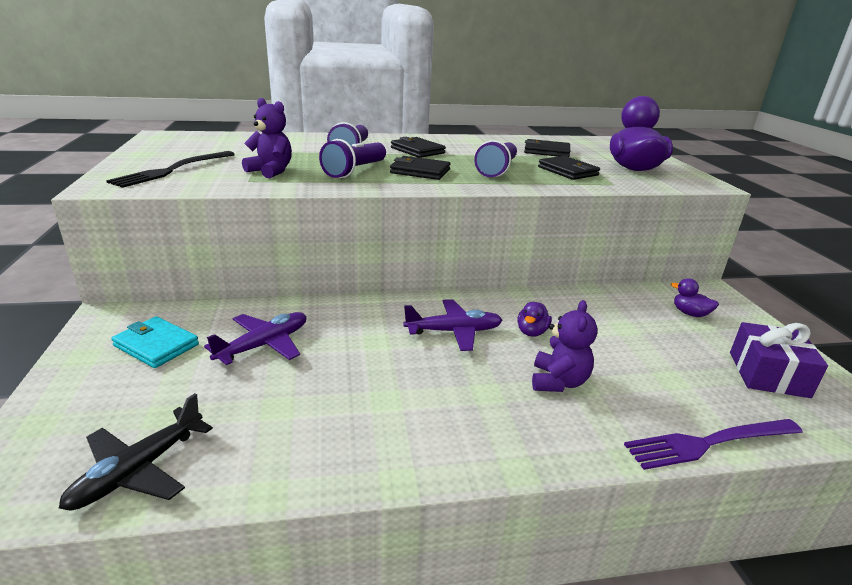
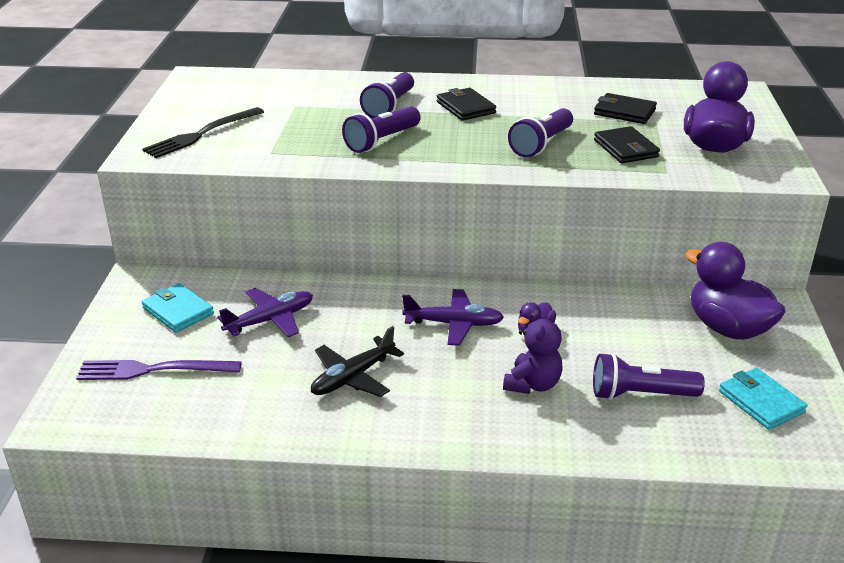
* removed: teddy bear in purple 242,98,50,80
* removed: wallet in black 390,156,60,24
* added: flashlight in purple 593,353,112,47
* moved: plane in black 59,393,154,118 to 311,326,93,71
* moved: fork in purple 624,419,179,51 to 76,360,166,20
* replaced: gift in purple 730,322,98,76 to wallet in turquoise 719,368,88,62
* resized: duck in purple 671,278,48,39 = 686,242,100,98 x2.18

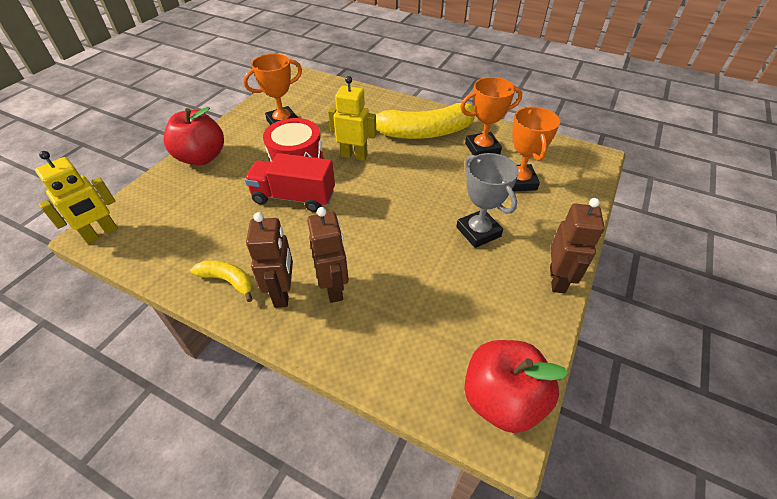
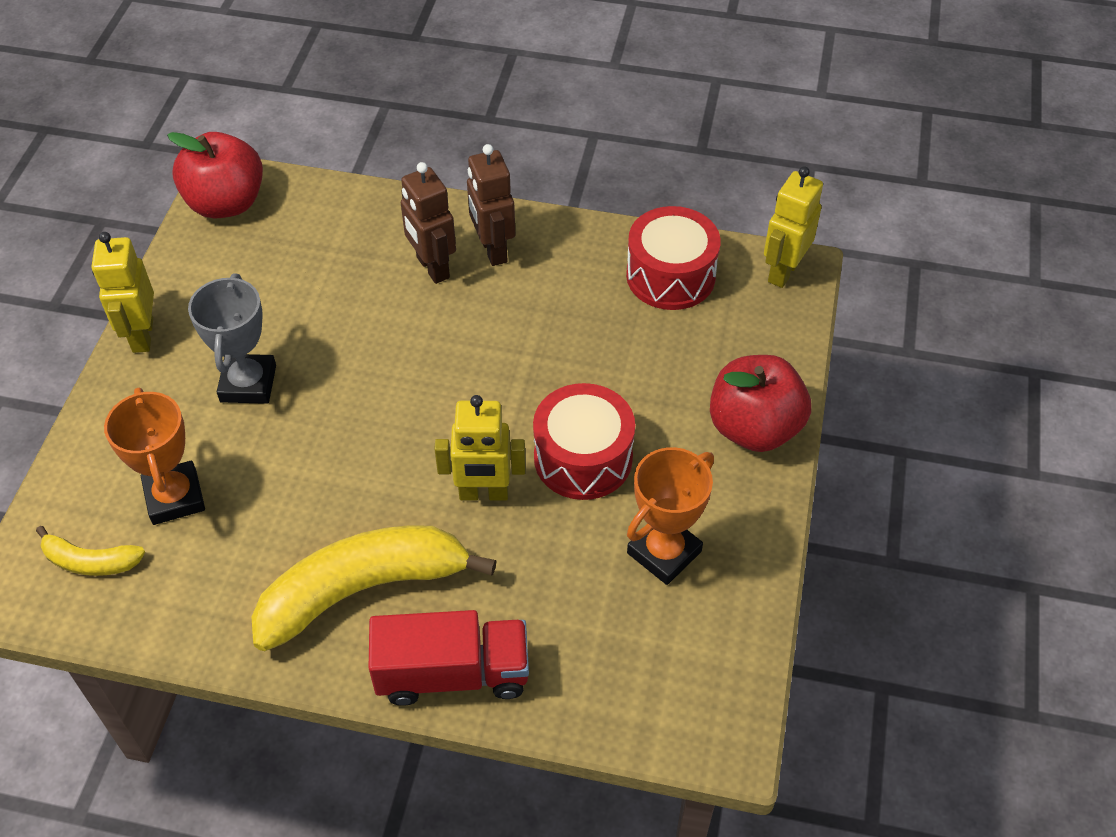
* removed: trophy in orange 460,77,62,78
* added: drum in red 626,206,95,104
* moved: banana in yellow 190,260,63,42 to 36,526,109,50
* moved: truck in red 244,153,91,59 to 369,610,160,96
* recoloured: robot in brown 550,198,55,96 to robot in yellow 92,232,62,121
* turned: trophy in grey 456,153,63,95 = 188,273,88,131 45 degrees clockwise

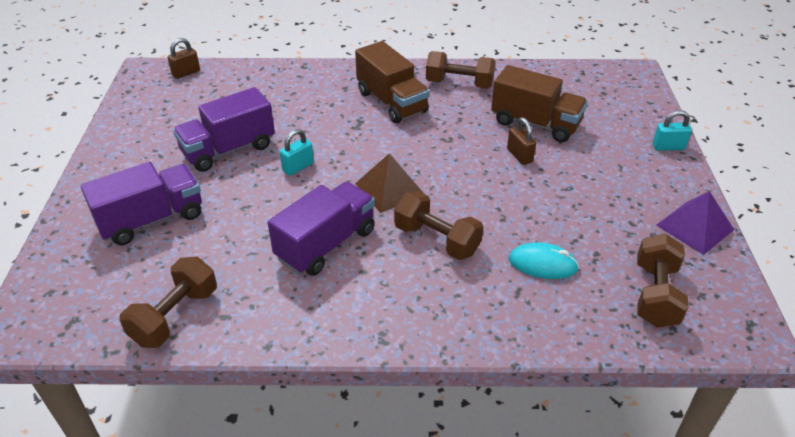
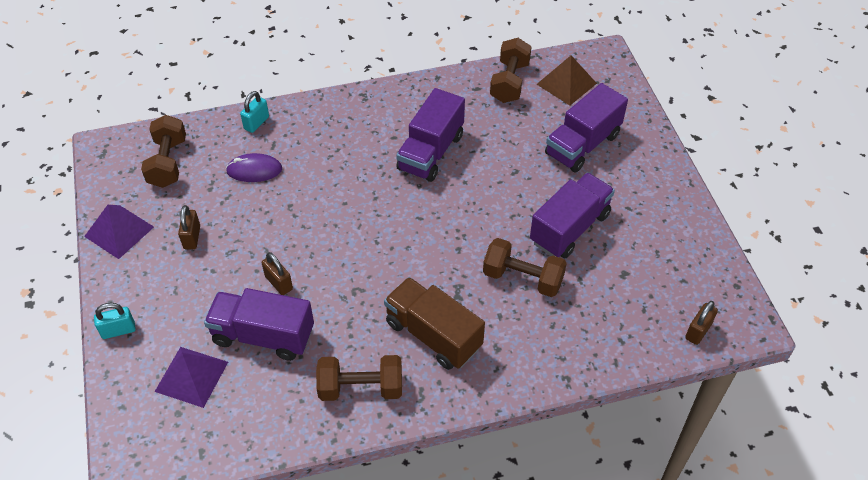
* added: pyramid in purple 154,347,74,61
* added: padlock in brown 178,205,22,44
* moved: padlock in turquoise 280,129,34,47 to 240,91,29,42
* moved: pyramid in brown 355,153,68,60 to 536,56,61,49
* moved: dumbbell in brown 394,191,89,69 to 483,238,84,59
* recoloured: truck in brown 491,65,97,77 to truck in purple 204,288,110,73
* recoloured: mouse in turquoise 509,242,70,37 to mouse in purple 226,153,56,29

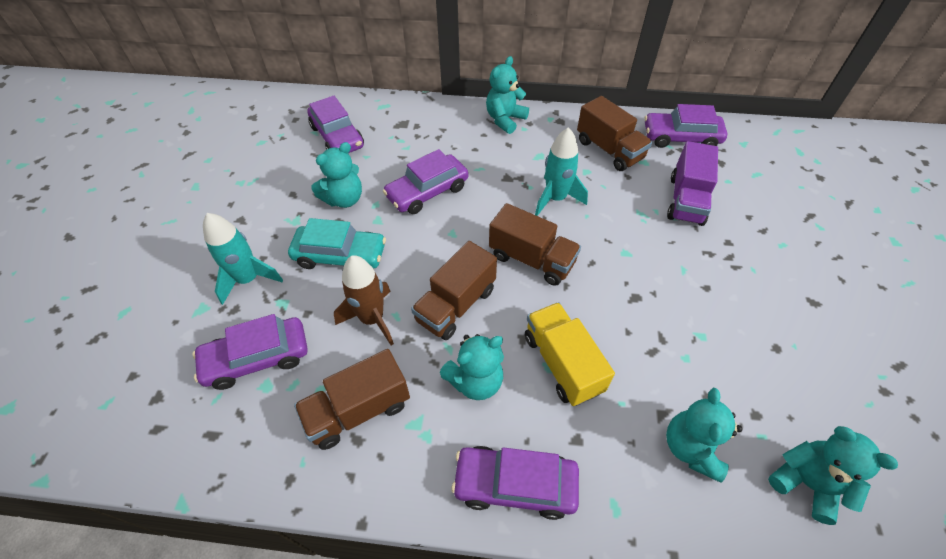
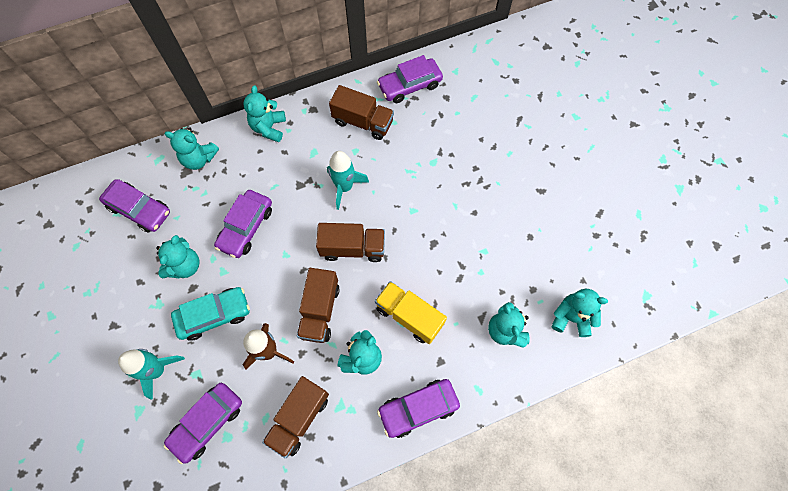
* removed: truck in purple 667,141,51,85
* added: teddy bear in turquoise 165,127,54,43

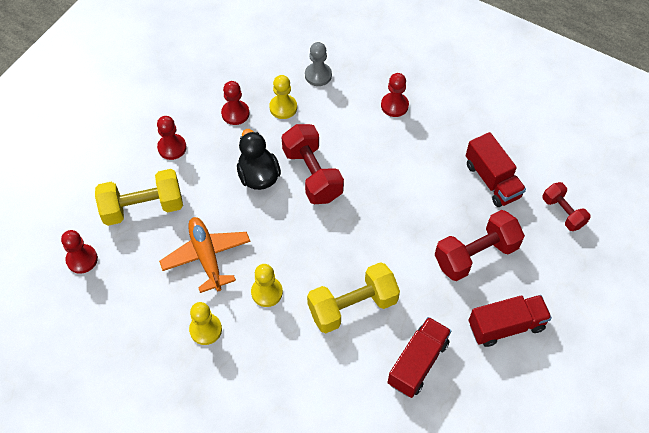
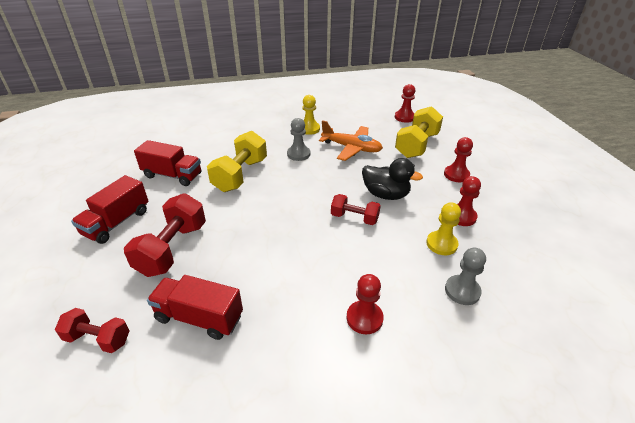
* recoloured: pawn in yellow 251,264,32,43 to pawn in grey 287,118,23,43
* turned: truck in red 387,317,64,81 = 134,140,67,46 60 degrees counterclockwise
* resized: dumbbell in red 282,124,62,80 = 331,194,50,31 x0.60

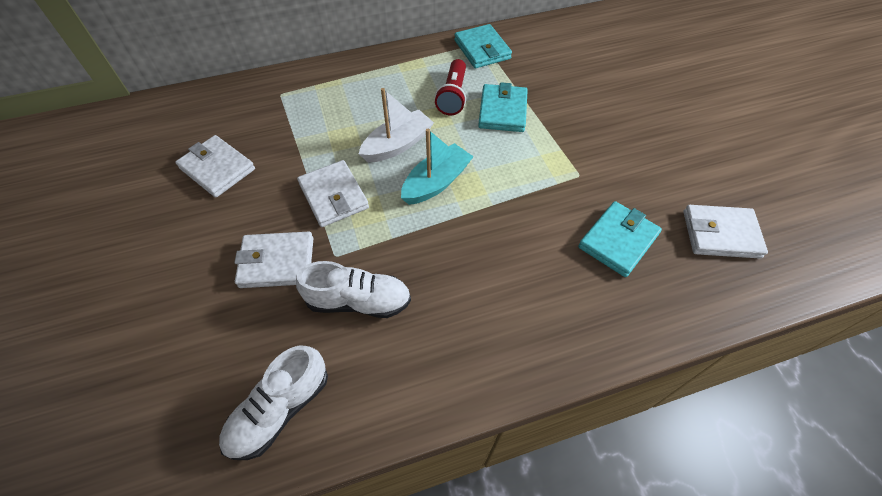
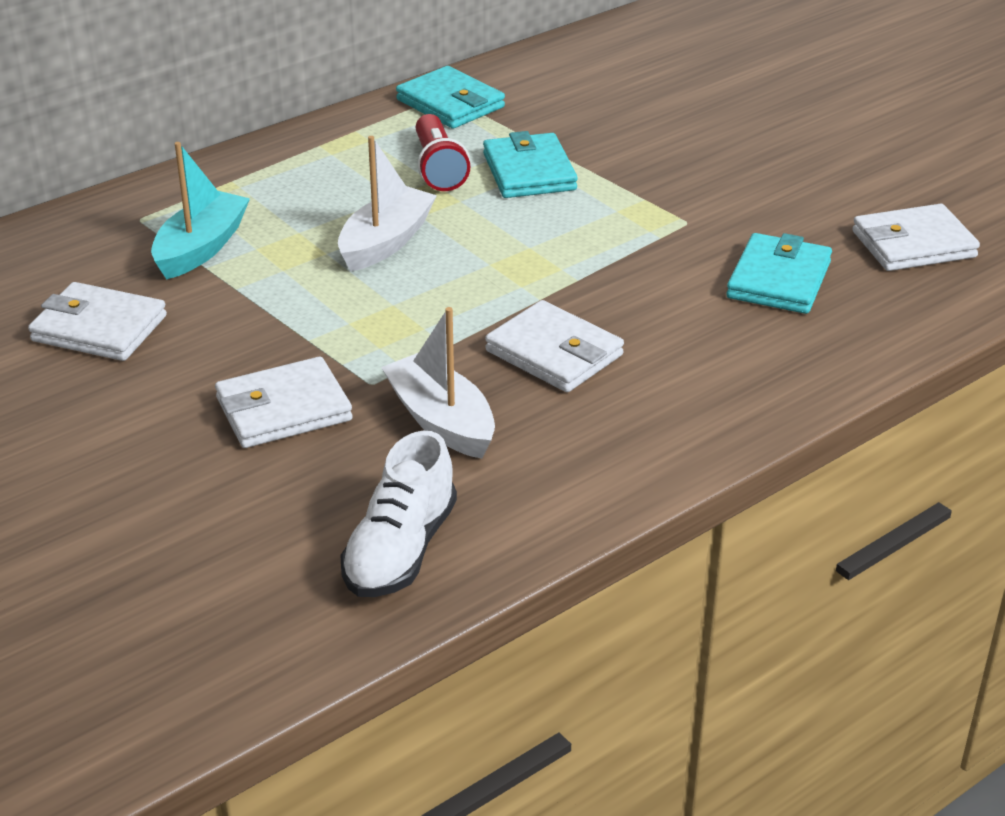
* moved: wallet in white 297,160,72,67 to 485,300,139,92
* moved: boat in turquoise 401,129,73,76 to 151,142,99,138
* replaced: shoe in white 296,261,115,57 to boat in white 381,307,114,152

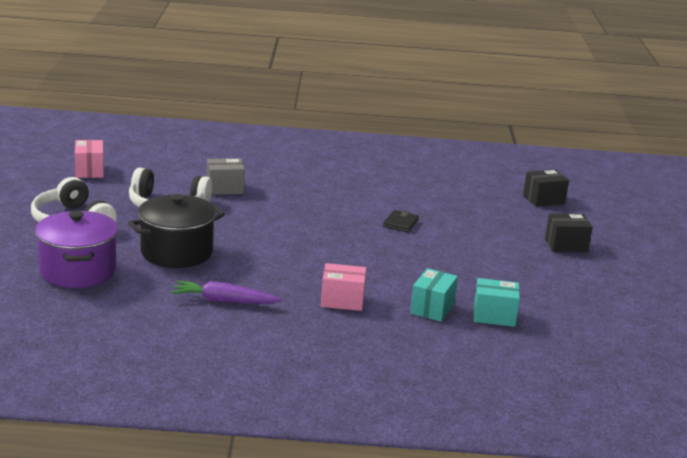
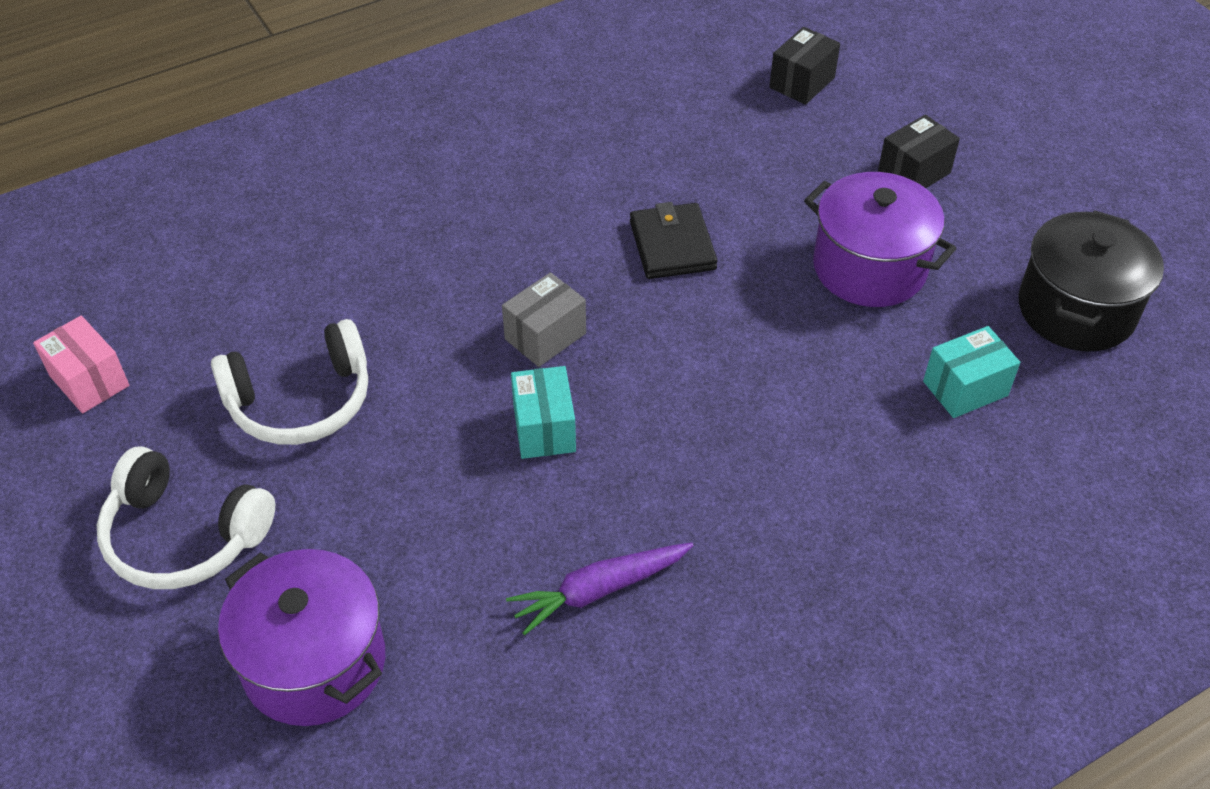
* removed: box in pink 321,263,45,48
* added: pot in purple 804,172,152,135
* moved: pot in black 128,194,97,74 to 1018,210,146,141
* moved: box in grey 207,158,38,37 to 502,272,84,95
* moved: box in turquoise 410,268,48,54 to 511,366,65,93
* resized: wallet in black 383,210,36,22 = 630,202,88,77 x1.54

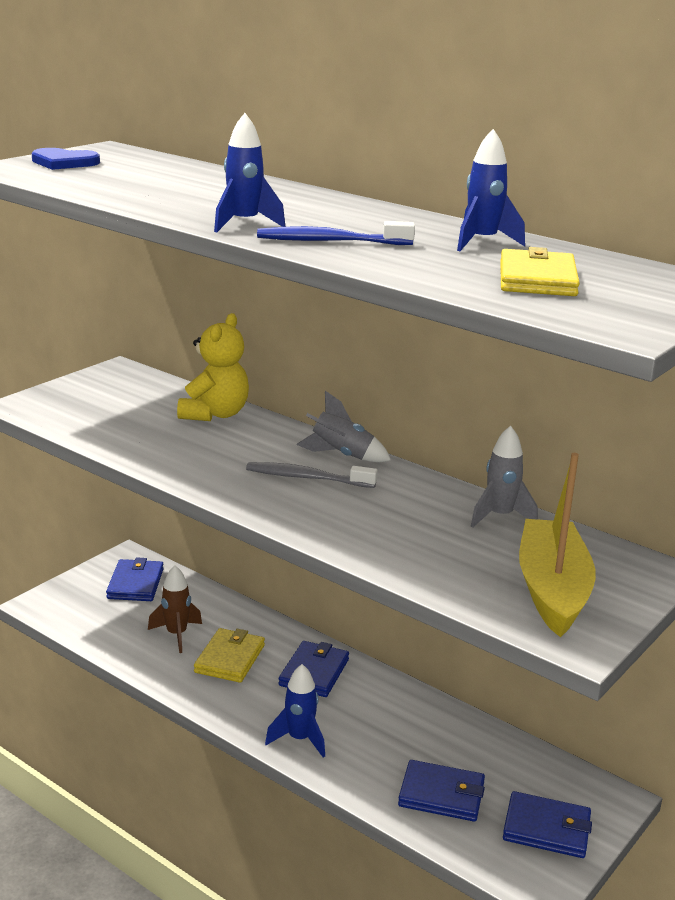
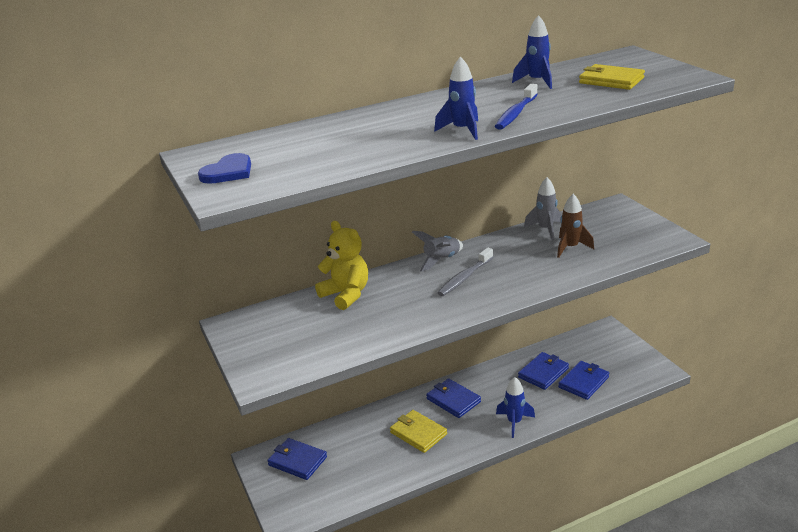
* removed: boat in yellow 519,453,77,184
* moved: rocket in brown 148,566,54,87 to 557,194,37,64
* moved: wallet in blue 503,791,89,67 to 518,352,51,38

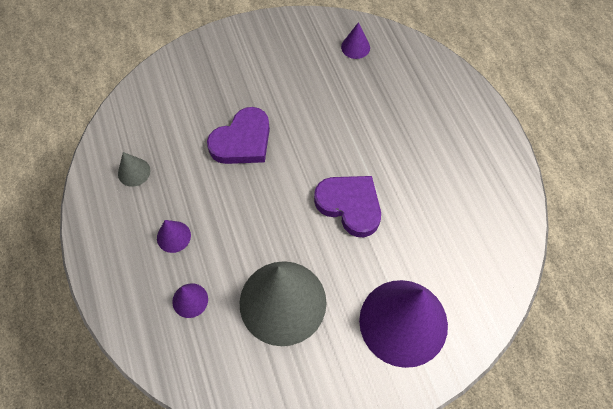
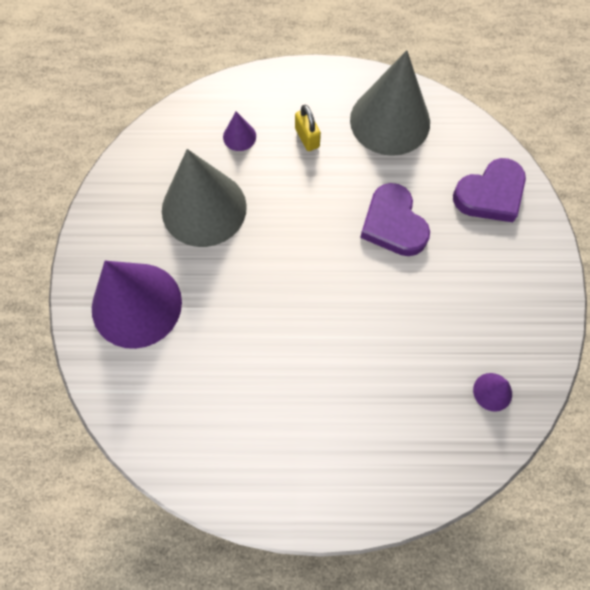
* moved: heart in purple 314,176,67,61 to 453,158,73,64
* replaced: cone in purple 157,220,34,33 to padlock in yellow 295,105,26,46
* resized: cone in grey 118,152,32,35 = 350,50,80,106 x2.43

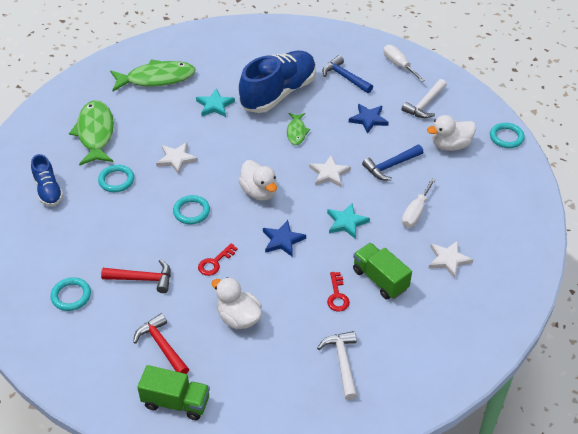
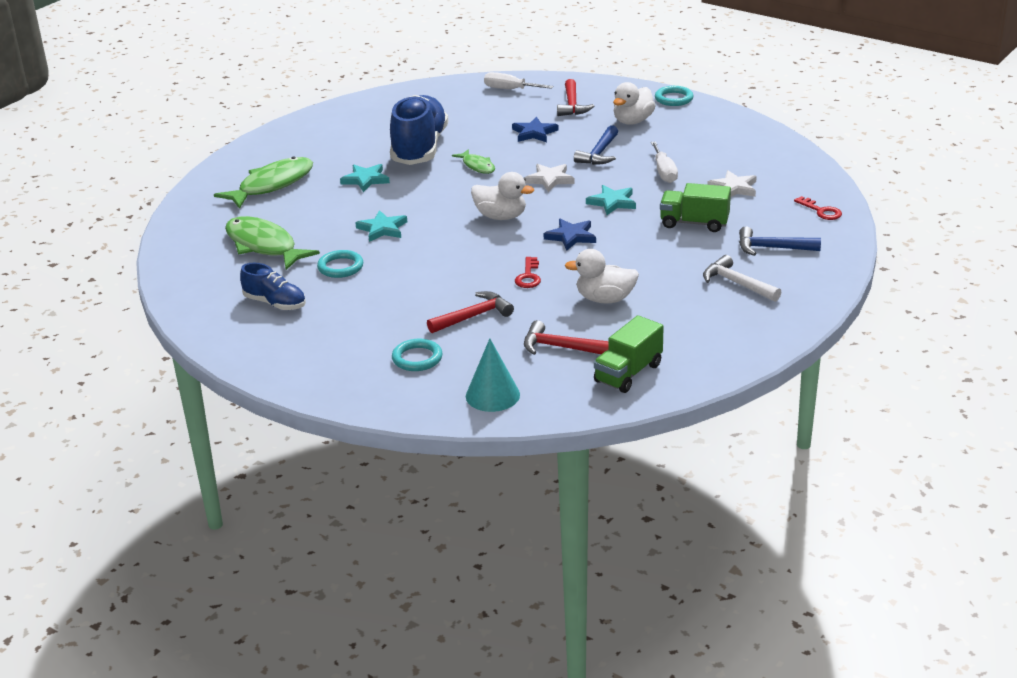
* removed: ring in turquoise 173,195,37,29
* added: cone in turquoise 466,338,54,74
* moved: hammer in blue 322,55,51,38 to 739,226,82,30
* moved: key in red 327,272,23,40 to 794,196,48,24
* recoloured: star in white 156,142,42,33 to star in turquoise 355,210,52,32
* recoloured: hammer in white 402,79,45,39 to hammer in red 557,79,37,37
* turned: truck in green 137,365,73,55 = 594,315,70,78 150 degrees clockwise

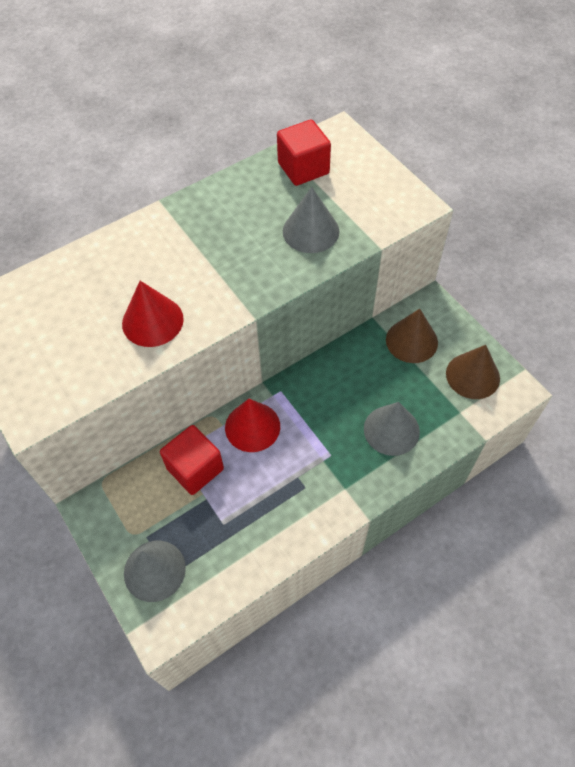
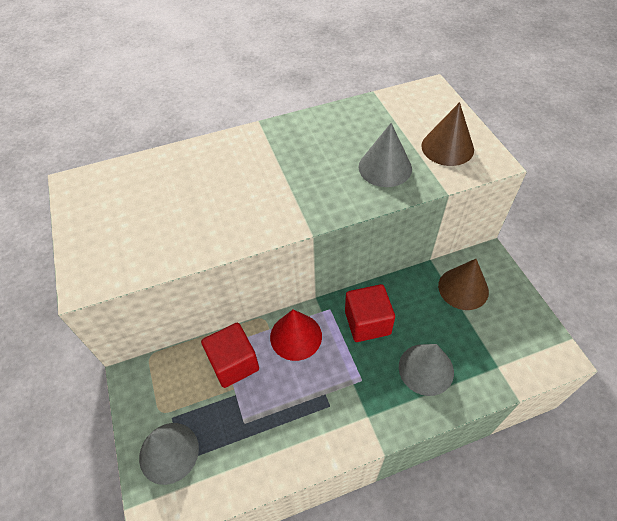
* removed: cone in red 122,281,62,66
* moved: cube in red 277,119,54,67 to 345,284,50,58
* moved: cone in brown 446,345,54,54 to 421,102,53,64

